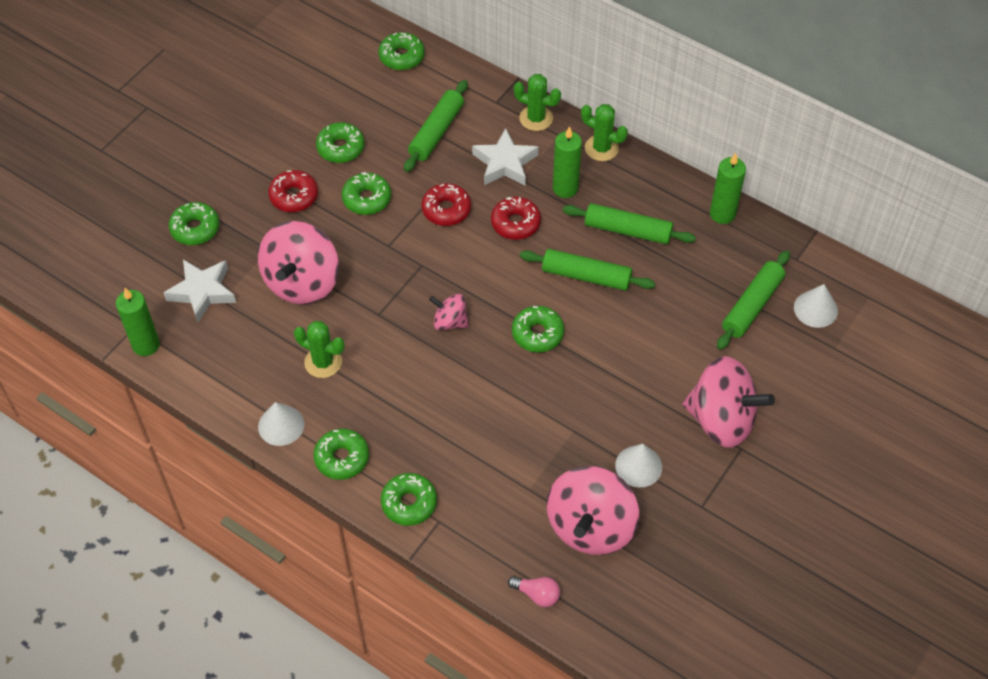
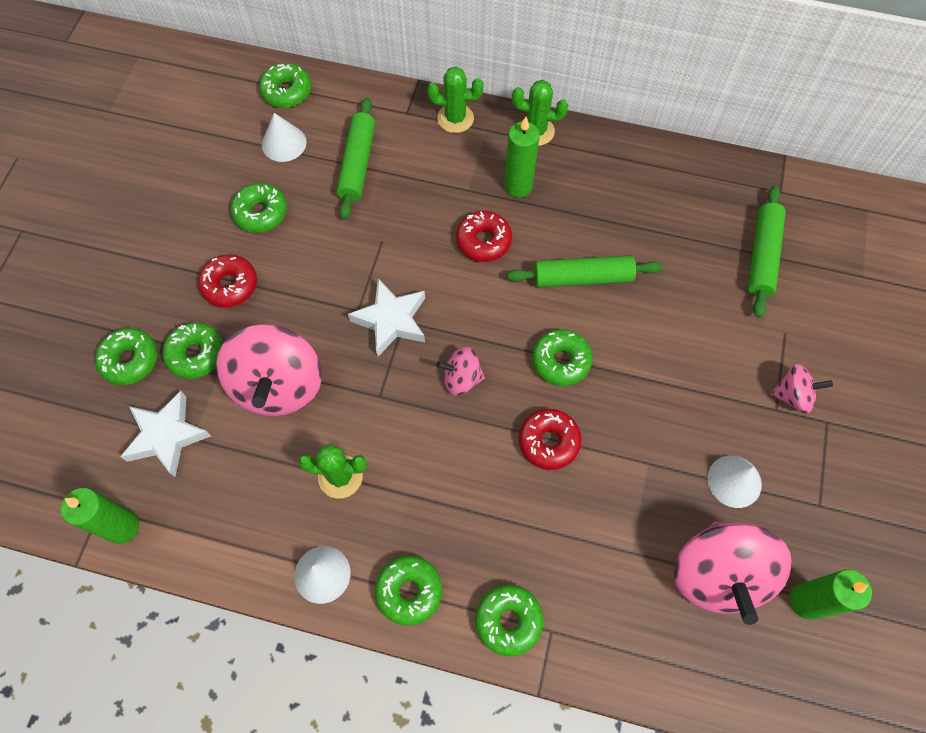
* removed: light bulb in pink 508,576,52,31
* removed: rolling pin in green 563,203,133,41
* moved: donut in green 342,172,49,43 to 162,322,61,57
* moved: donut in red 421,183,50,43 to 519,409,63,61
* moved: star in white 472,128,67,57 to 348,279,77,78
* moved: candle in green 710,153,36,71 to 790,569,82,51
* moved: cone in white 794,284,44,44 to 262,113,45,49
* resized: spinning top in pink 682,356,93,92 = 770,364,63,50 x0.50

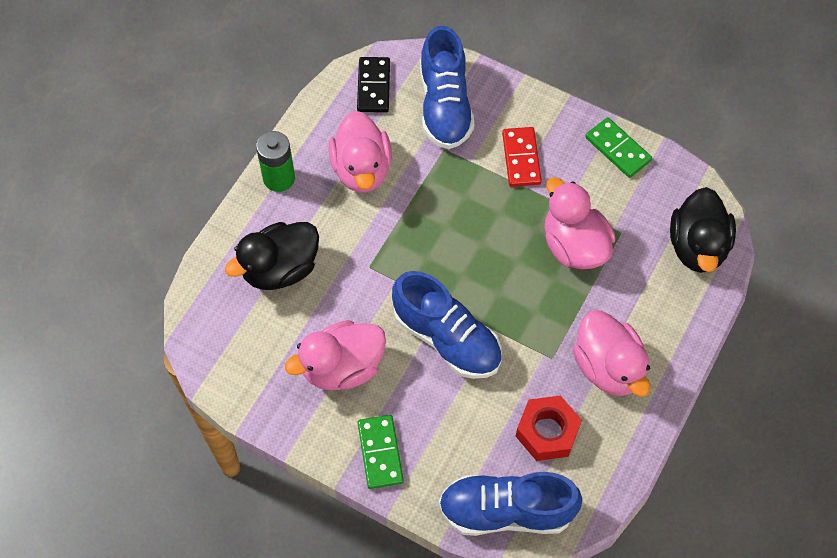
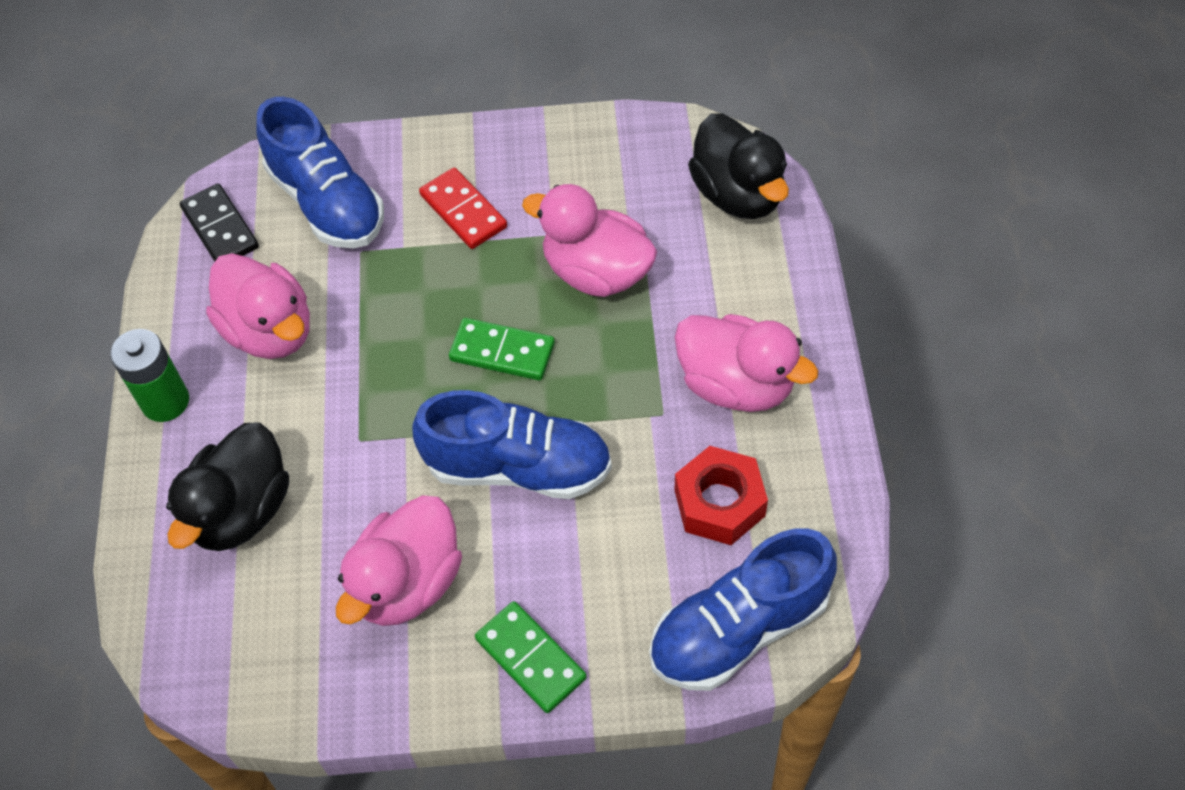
* moved: domino in green 585,117,67,61 to 449,318,106,62

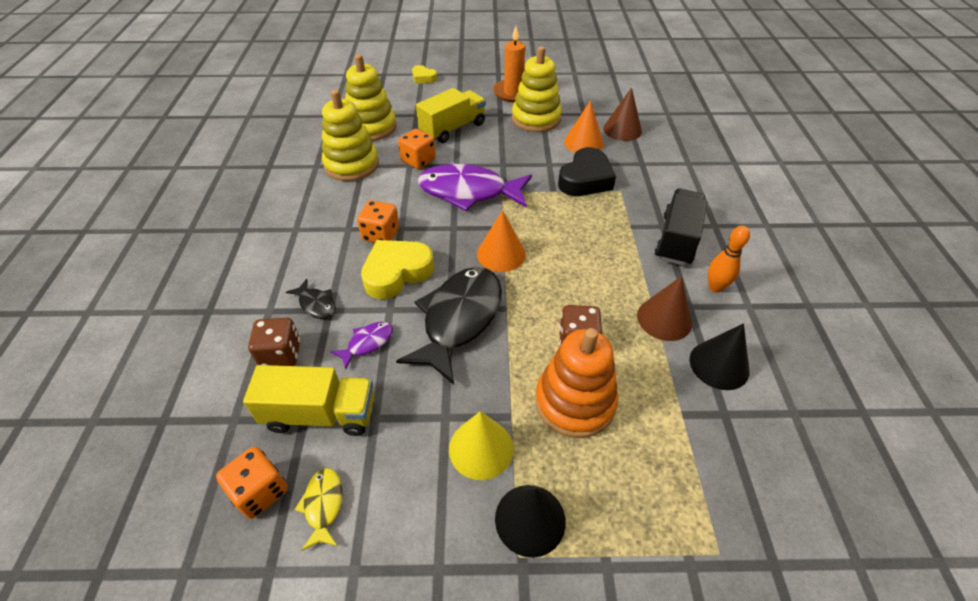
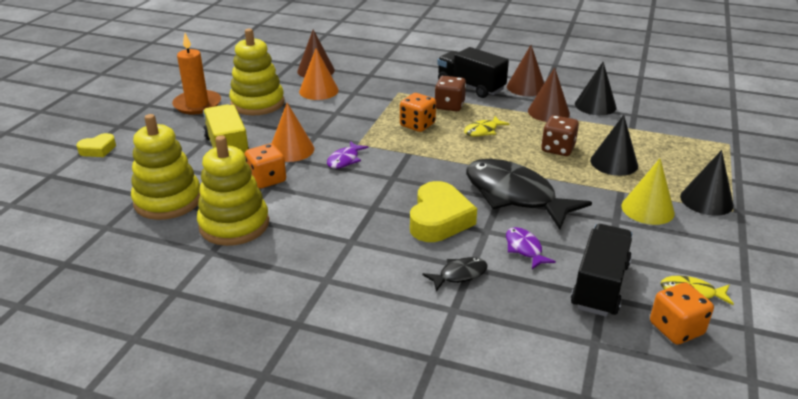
* removed: heart in black 558,147,58,49
* added: fish in yellow 464,116,45,20
* moved: dice in brown 248,318,52,48 to 435,76,31,35
* moved: dice in orange 357,200,42,43 to 400,93,36,39
* moved: cone in orange 477,210,49,62 to 271,103,43,59
* replaced: stacking toy in orange 535,328,83,110 to cone in black 590,115,48,61
* replaced: bowling pin in orange 708,226,42,67 to cone in brown 507,45,37,51
* recoloured: truck in yellow 243,365,131,71 to truck in black 571,224,61,93
* turned: heart in yellow 361,240,73,59 = 410,181,67,61 150 degrees counterclockwise
* resized: fish in purple 418,164,114,47 = 327,141,42,28 x0.44

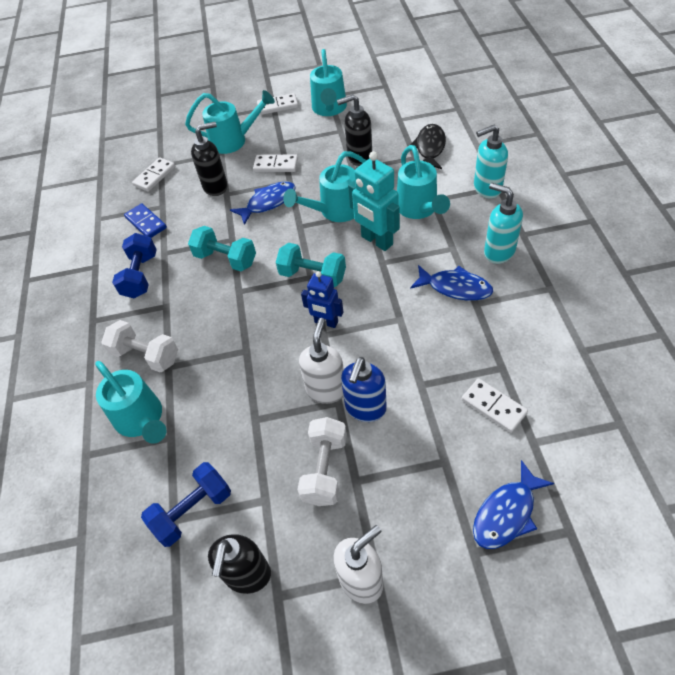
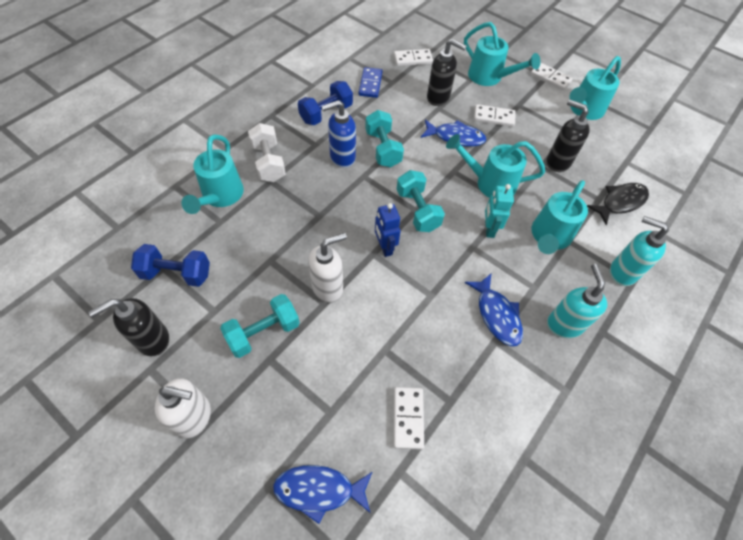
* moved: soap dispenser in blue 341,357,46,65 to 321,100,35,68
* recoloured: dumbbell in white 298,417,49,89 to dumbbell in turquoise 220,294,80,64
* turned: domino in white 253,155,45,17 = 474,104,42,23 45 degrees counterclockwise
* resized: robot in turquoise 348,151,52,100 = 485,184,29,54 x0.64

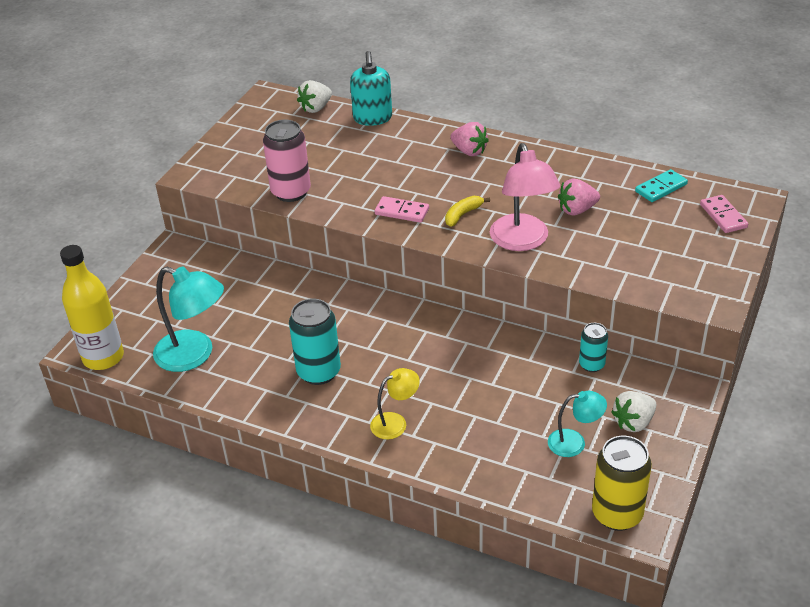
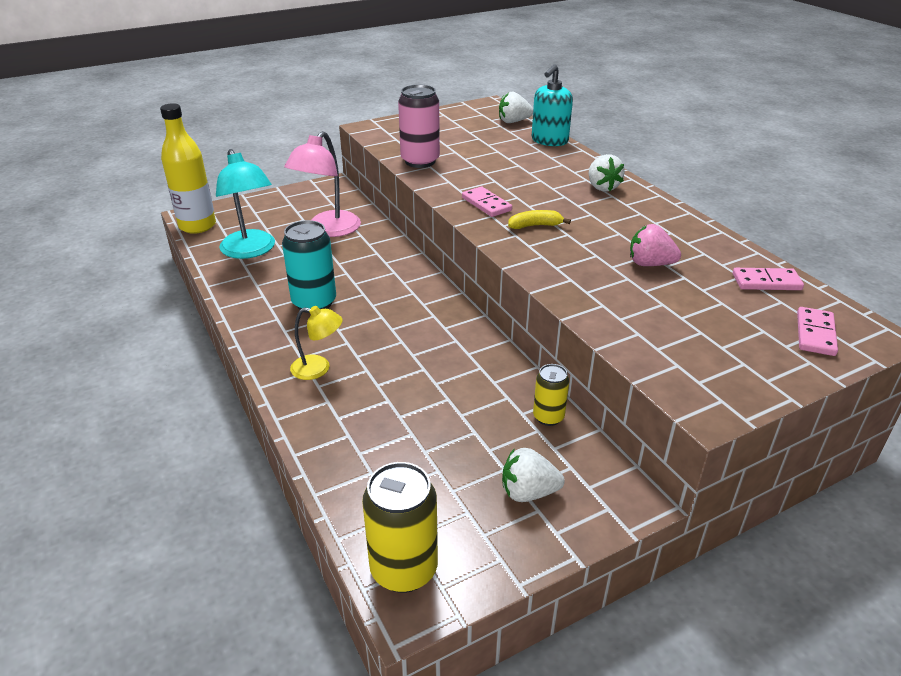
* removed: lamp in turquoise 548,391,59,66
* moved: lamp in pink 490,143,70,108 to 284,131,77,106
* recoloured: strawberry in pink 450,122,39,34 to strawberry in white 589,154,36,38
* recoloured: can in turquoise 579,323,29,49 to can in yellow 533,364,36,62
* recoloured: domino in turquoise 635,169,53,33 to domino in pink 733,268,71,22

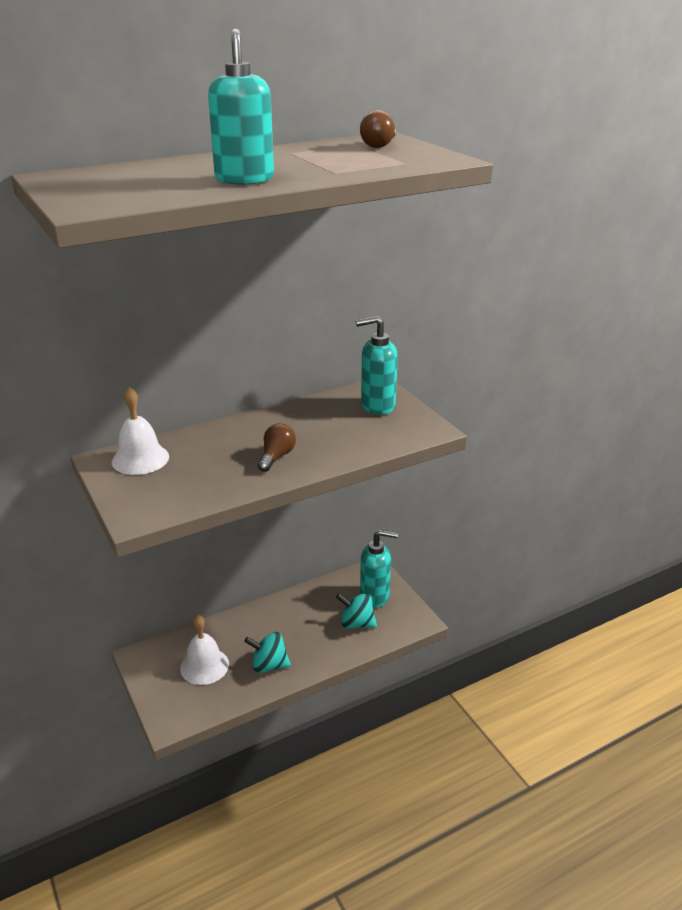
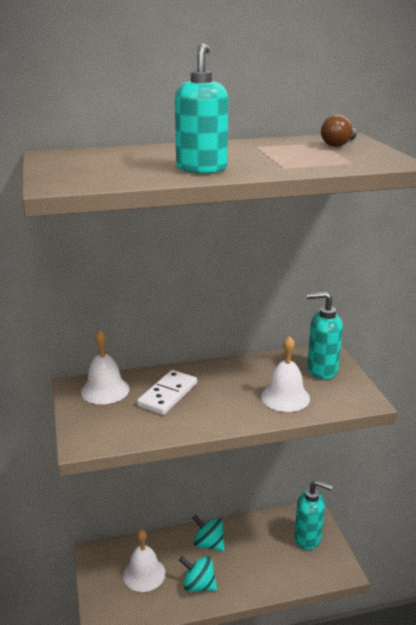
* removed: light bulb in brown 258,423,38,49
* added: domino in white 137,370,60,45
* added: bell in white 261,336,49,76
* moved: spinning top in turquoise 336,593,41,36 to 192,514,33,37

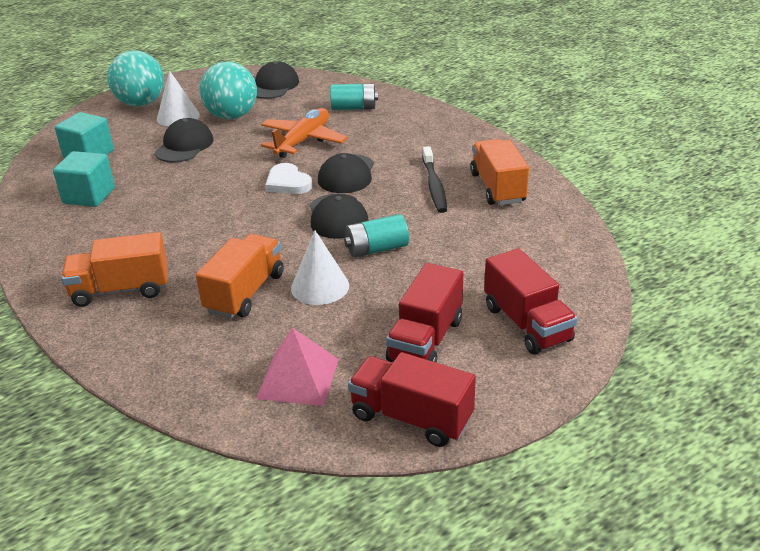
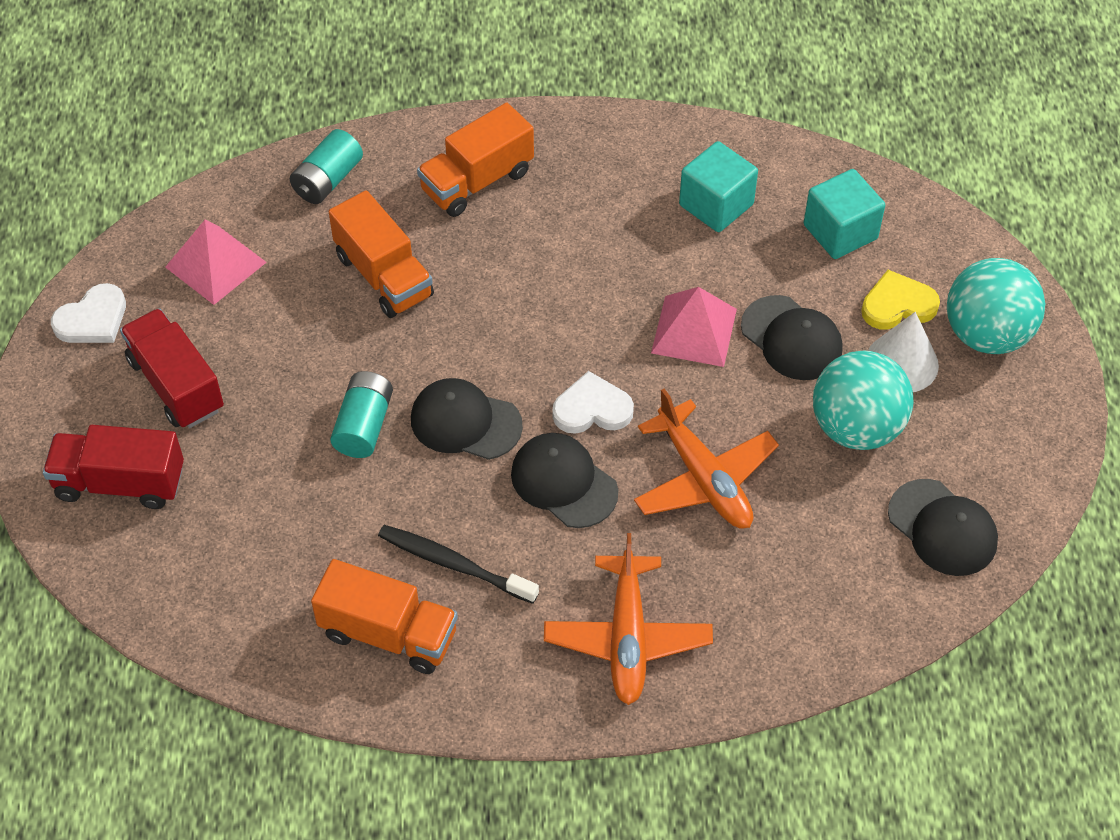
* removed: cone in white 291,230,58,75
* added: plane in orange 544,533,169,172
* added: pyramid in pink 651,287,86,80
* added: heart in yellow 861,270,79,59
* moved: battery in turquoise 330,83,48,27 to 290,129,73,75
* replaced: truck in red 348,352,128,95 to heart in white 51,283,75,60
* turned: truck in orange 61,232,107,75 = 417,103,117,114 150 degrees counterclockwise

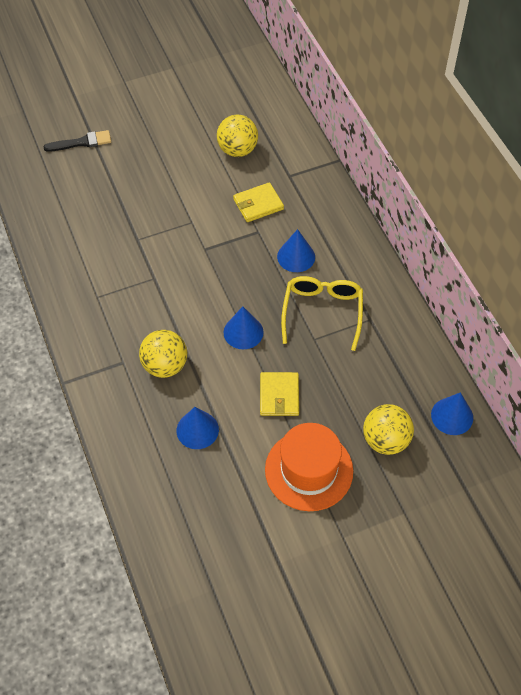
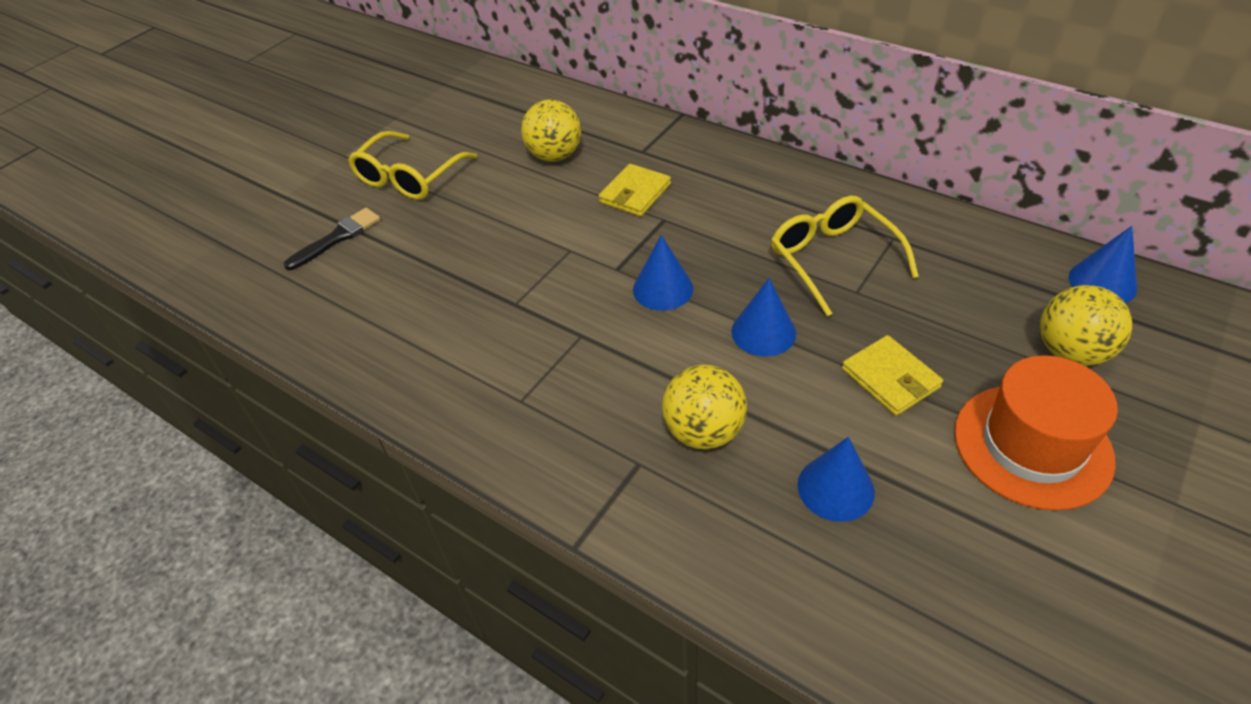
* added: glasses in yellow 348,131,129,69
* moved: cone in blue 277,229,38,43 to 633,235,60,76

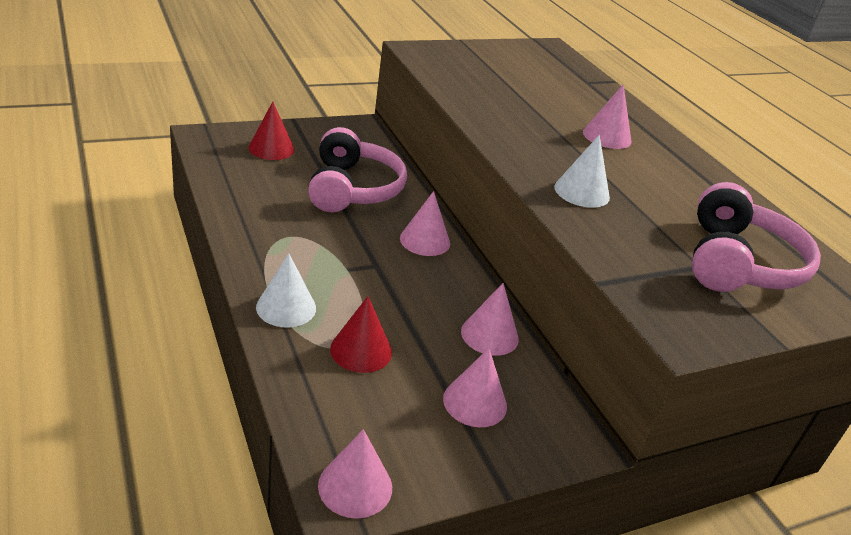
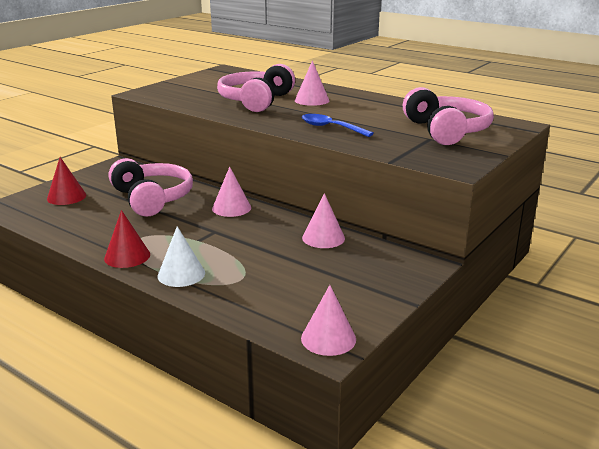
* removed: cone in pink 443,348,64,79
* added: headphones in pink 217,64,78,48
* moved: cone in red 330,296,62,77 to 104,210,46,58
* replaced: cone in white 554,135,56,73 to spoon in blue 302,114,72,23

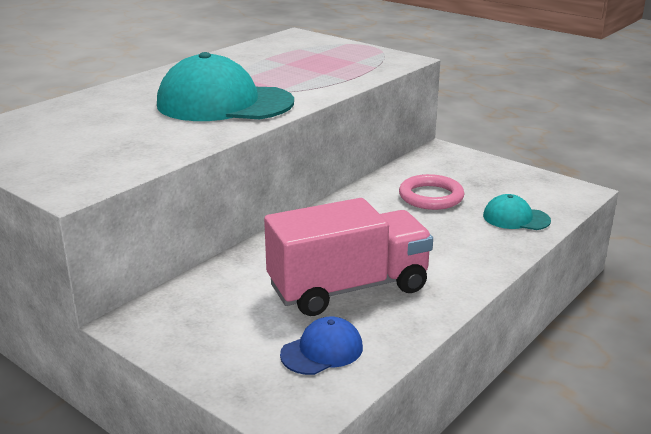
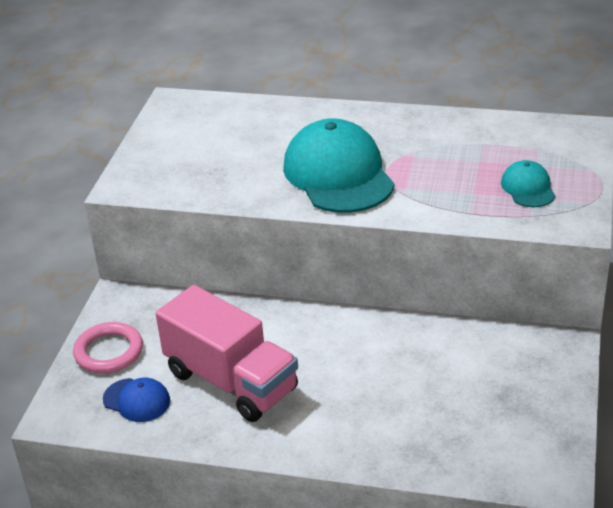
* moved: ring in pink 399,174,66,36 to 73,322,70,51
* moved: cap in turquoise 483,194,68,36 to 501,160,55,47

